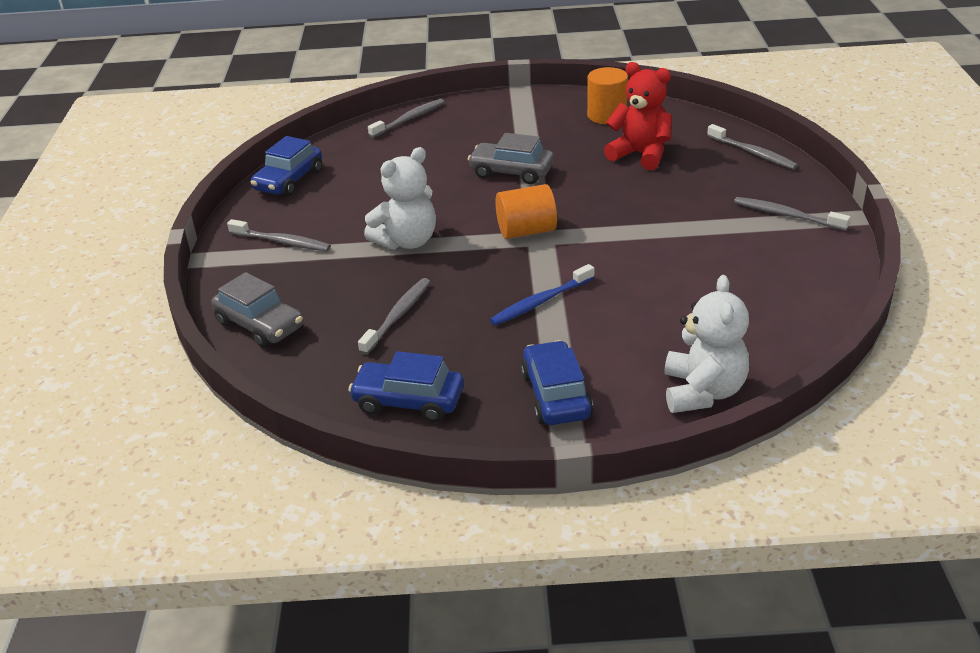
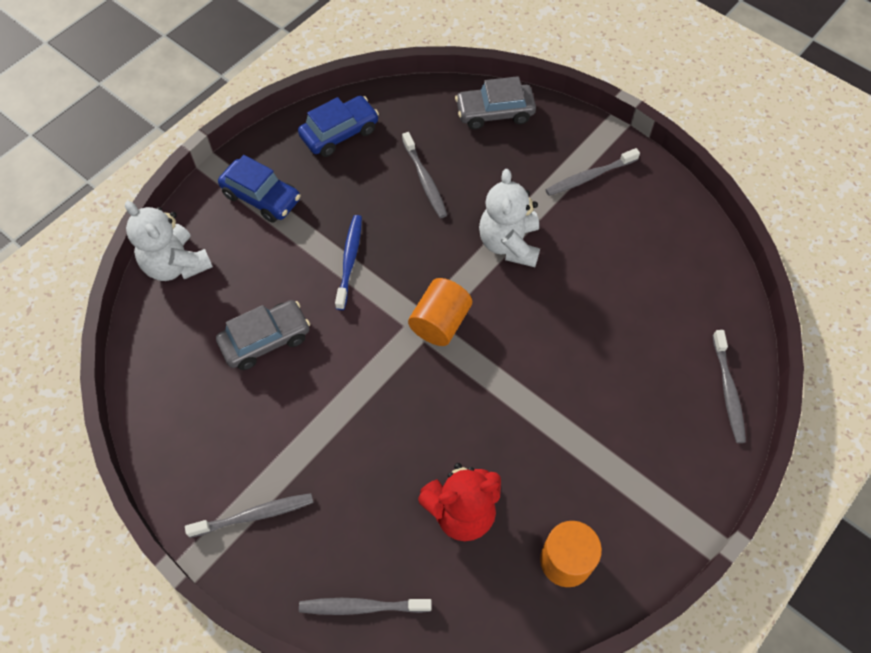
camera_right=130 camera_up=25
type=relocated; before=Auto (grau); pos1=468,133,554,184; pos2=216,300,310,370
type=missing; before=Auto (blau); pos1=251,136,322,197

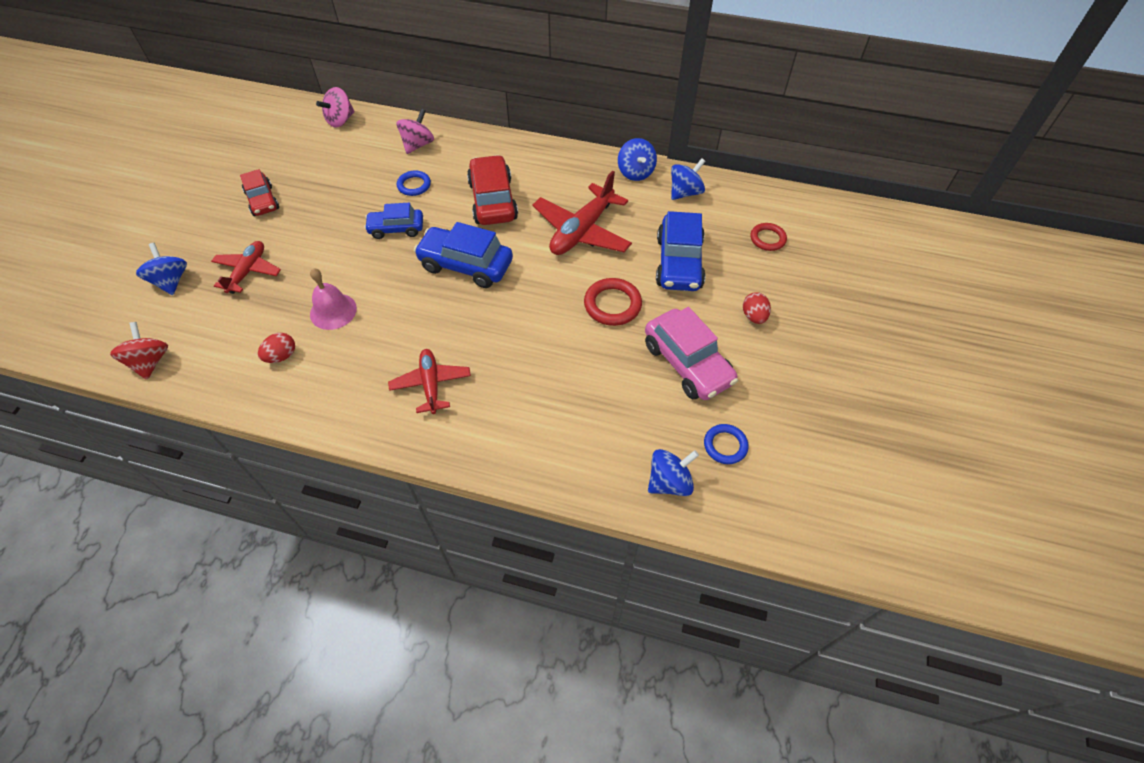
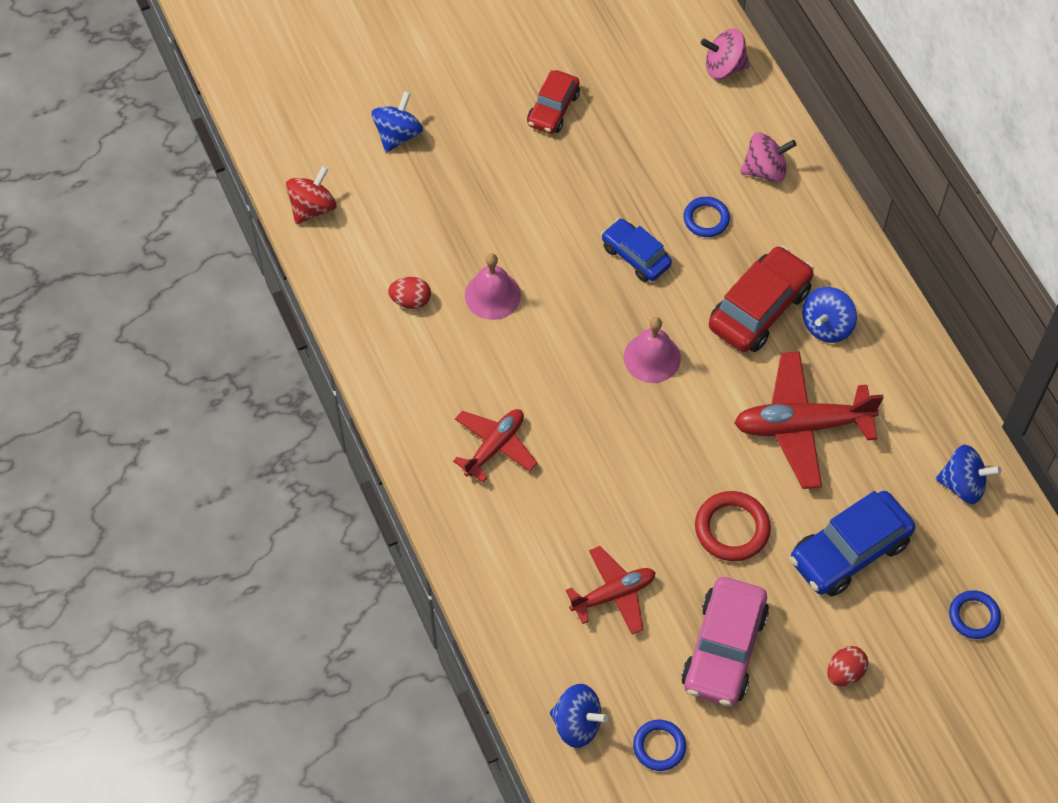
camera_right=50 camera_up=5
type=relocated; before=Kreisel (blau); pos1=618,138,657,181; pos2=802,287,857,343
type=exchanged; before=Auto (blau); after=Glocke (rosa); pos1=414,222,513,288; pos2=624,317,681,383
type=colour; before=Ring (rot); after=Ring (blau); pos1=751,223,787,251; pos2=949,590,1001,639
type=relocated; before=Flugzeug (rot); pos1=211,241,281,294; pos2=566,546,656,635

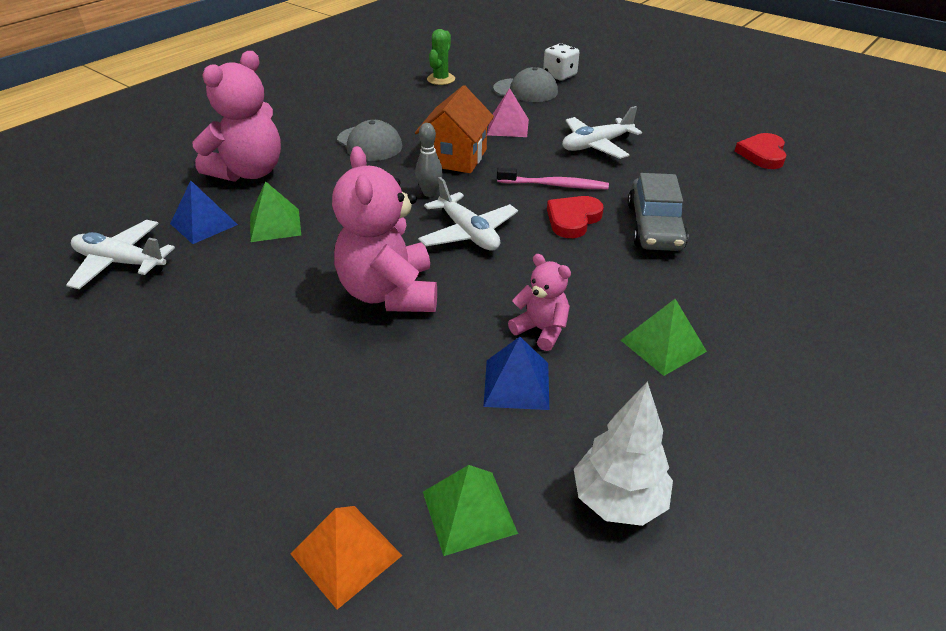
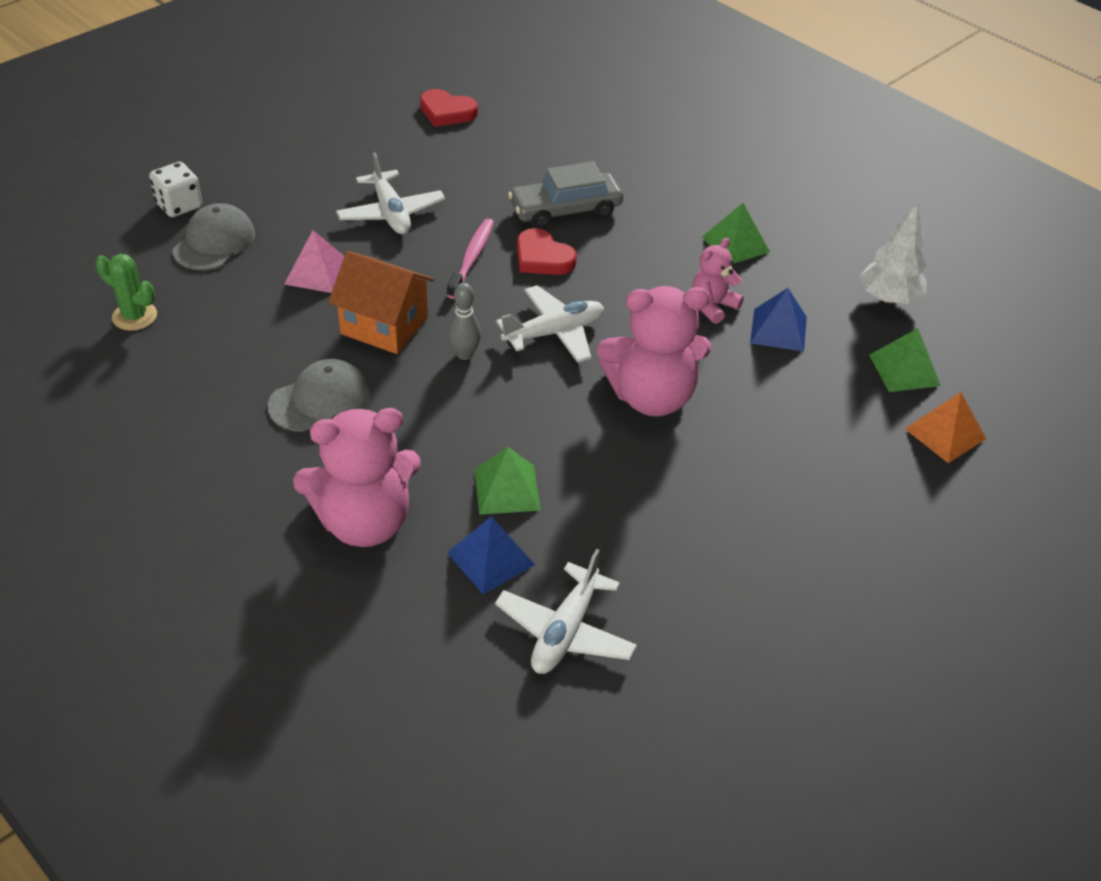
camera_right=-85 camera_up=5
type=spun; before=Teddybär (rosa); pos1=192,51,281,182; pos2=293,408,421,547; turn=120
type=spun; before=Auto (grau); pos1=628,173,688,251; pos2=508,161,623,228; turn=150

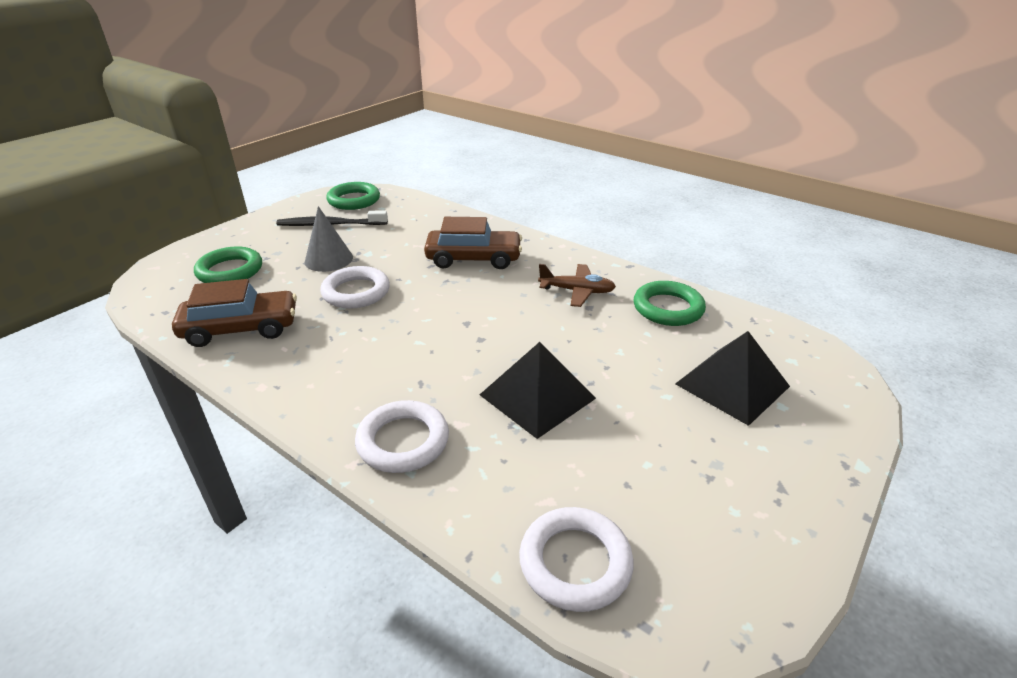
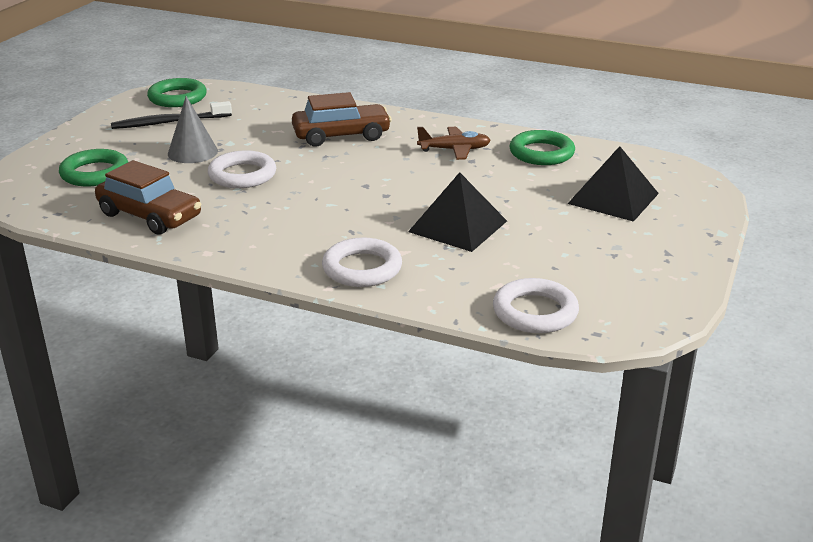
camera_right=-15 camera_up=-5
type=spun; before=Auto (braun); pos1=172,279,297,347; pos2=95,160,201,235; turn=60

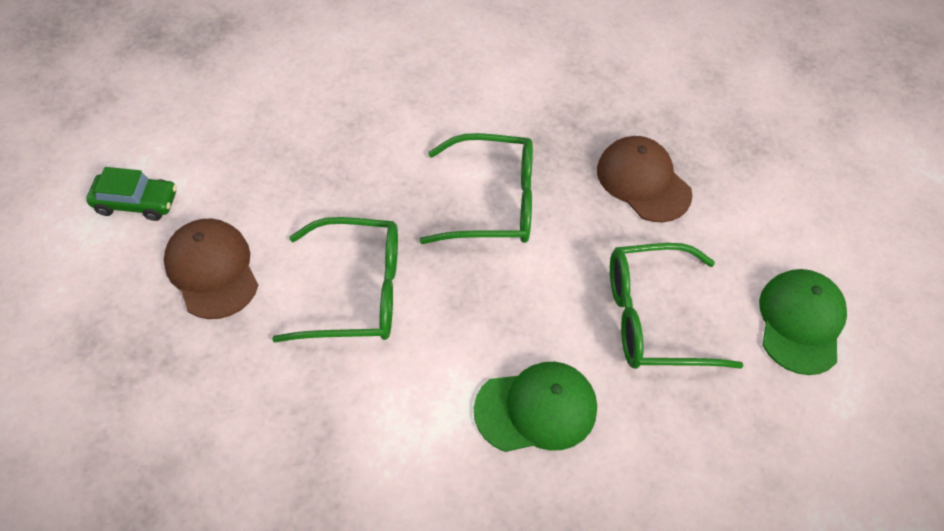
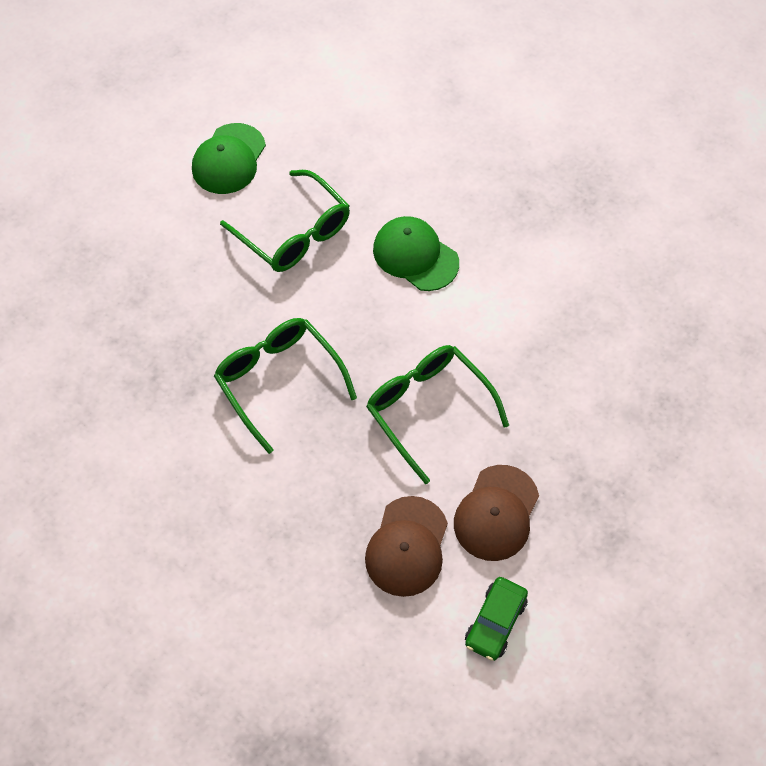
camera_right=-125 camera_up=5
type=relocated; before=Kappe (braun); pos1=597,136,693,222; pos2=365,496,448,597
type=spun; before=Auto (grün); pos1=86,167,177,221; pos2=465,577,528,661; turn=-120
type=spun; before=Kappe (grün); pos1=759,269,847,375; pos2=192,123,266,194; turn=-45

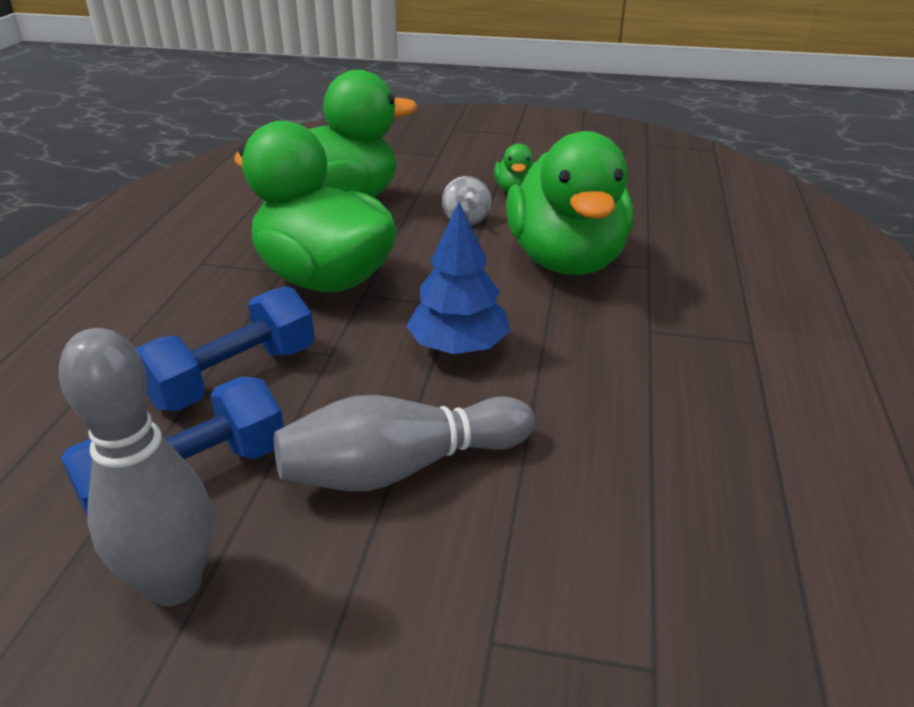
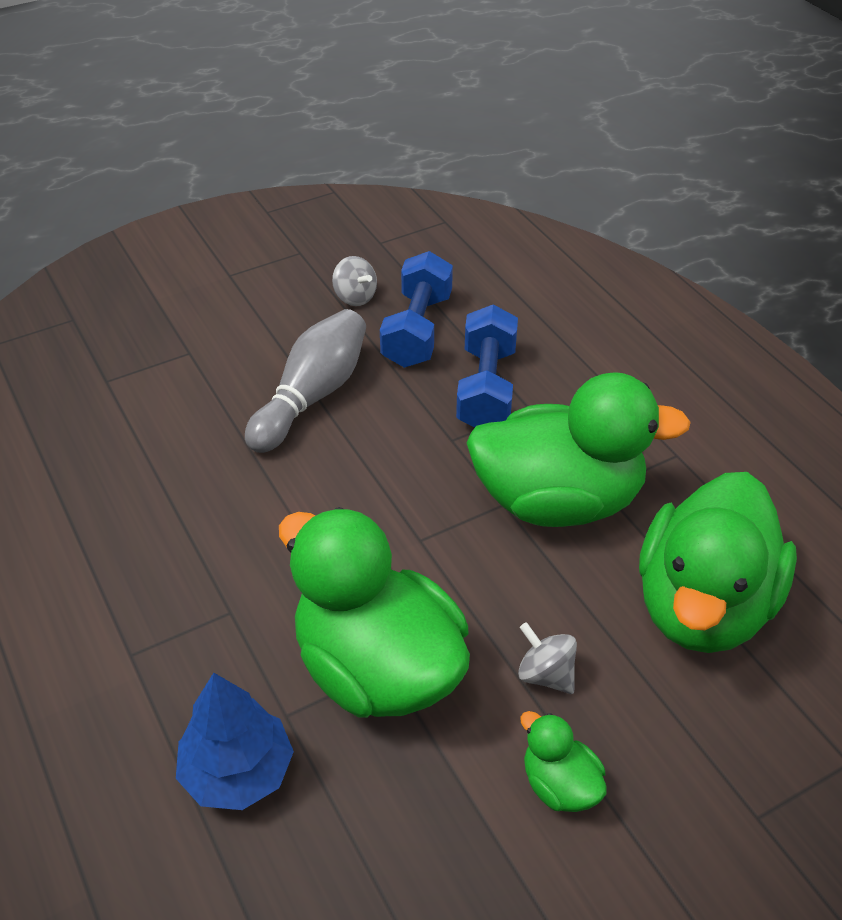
camera_right=140 camera_up=10
type=relocated; before=Baum (blau); pos1=406,202,510,354; pos2=176,673,294,810
type=exchanged; before=Bowlingkegel (grau); after=Kreisel (grau); pos1=59,328,213,606; pos2=332,256,377,306

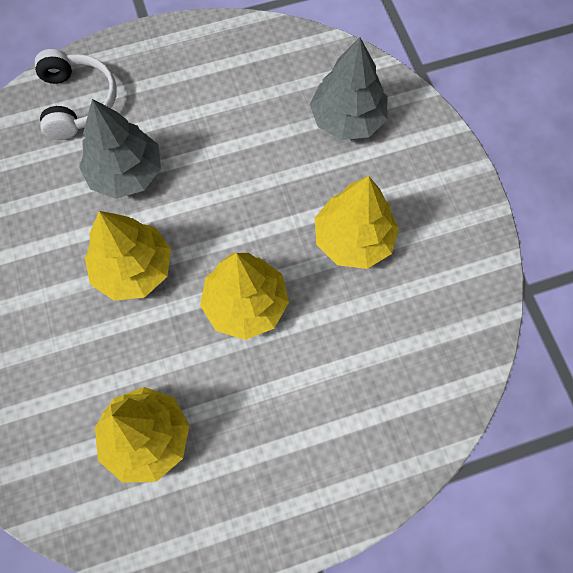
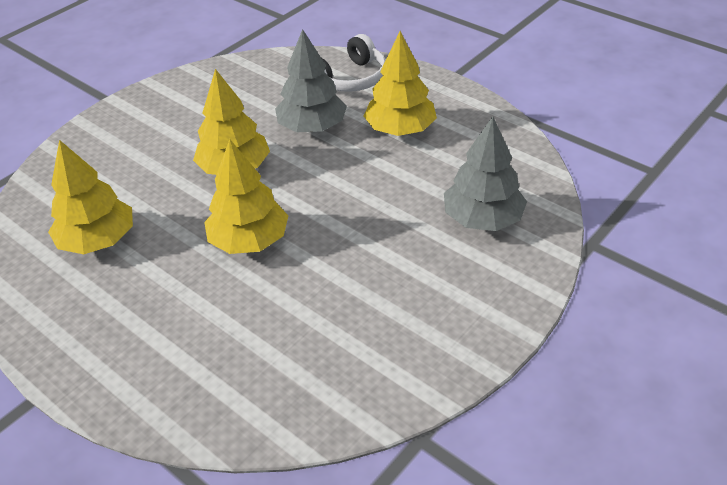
camera_right=60 camera_up=-25
type=relocated; before=Baum (gelb); pos1=315,176,399,269; pos2=364,31,437,136

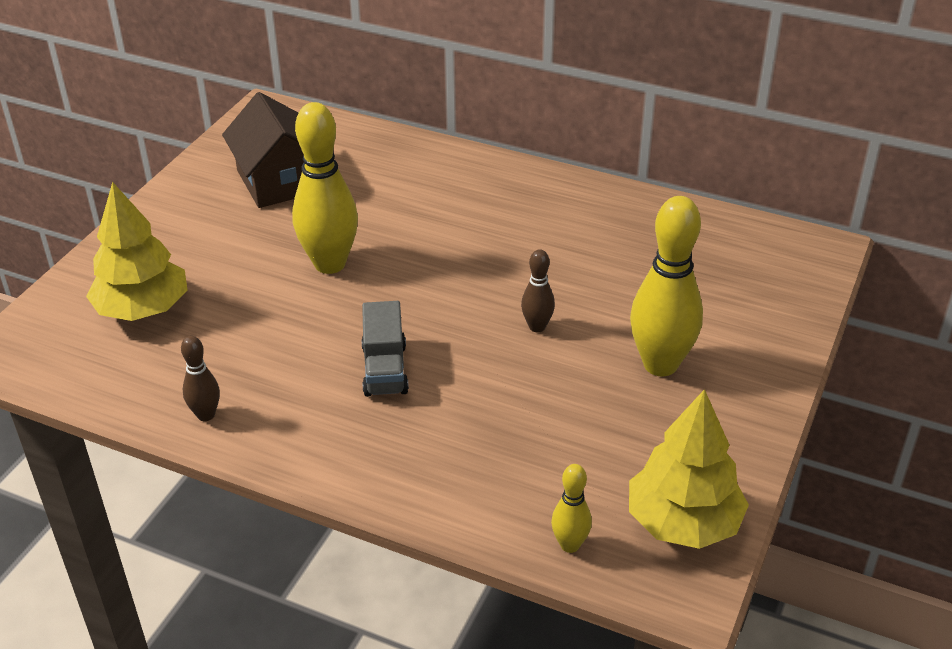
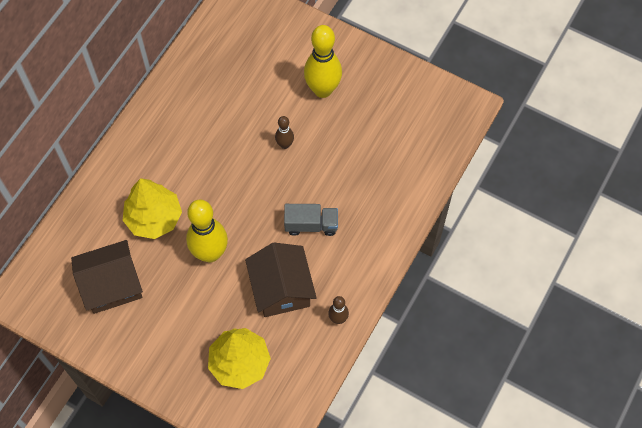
camera_right=-85 camera_up=25
type=relocated; before=Baum (gelb); pos1=629,389,749,549; pos2=123,178,182,239
type=missing; before=Bowlingkegel (gelb); pos1=551,464,592,553
type=appeared; after=Haus (braun); pos2=245,243,317,317

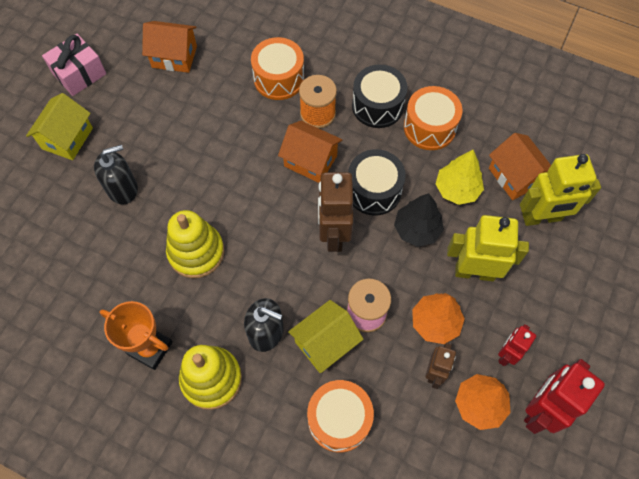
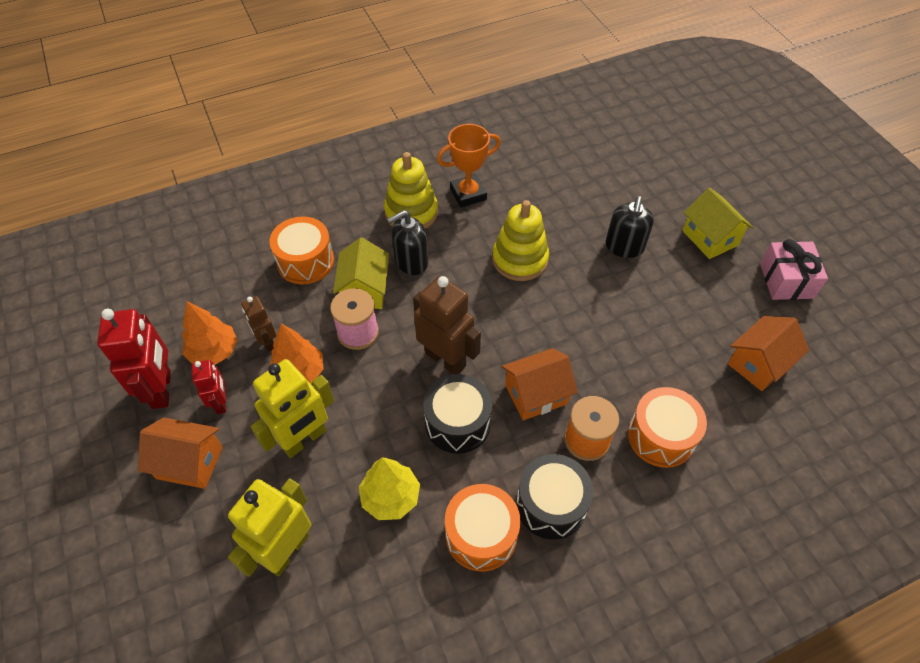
camera_right=130 camera_up=-10
type=relocated; before=Haus (orange); pos1=489,133,551,200; pos2=138,417,223,489
type=missing; before=Baum (schwarz); pos1=394,193,444,247

